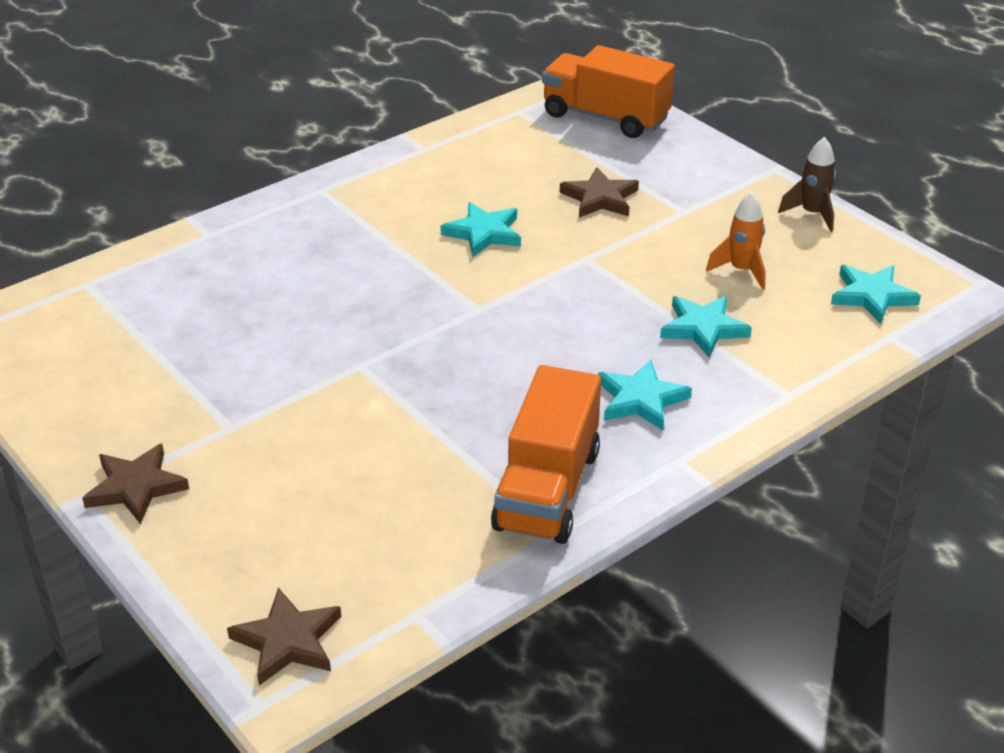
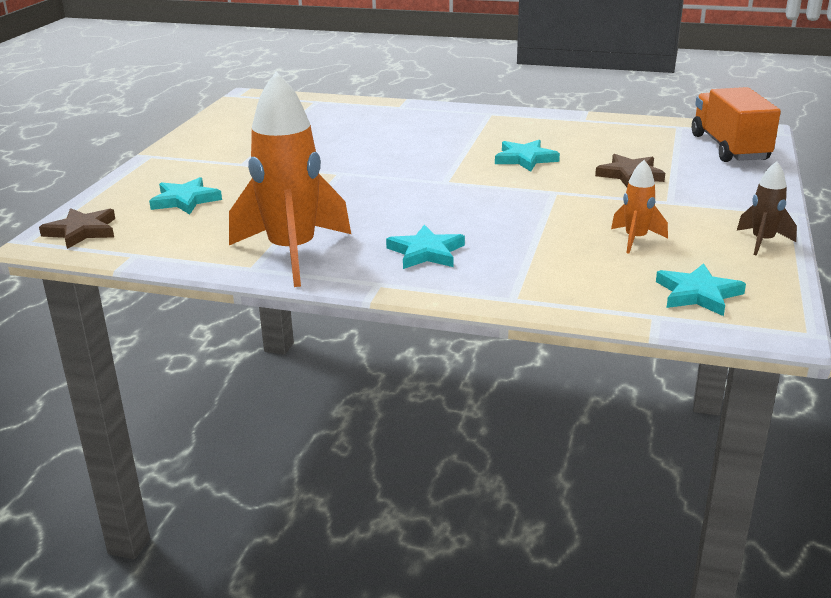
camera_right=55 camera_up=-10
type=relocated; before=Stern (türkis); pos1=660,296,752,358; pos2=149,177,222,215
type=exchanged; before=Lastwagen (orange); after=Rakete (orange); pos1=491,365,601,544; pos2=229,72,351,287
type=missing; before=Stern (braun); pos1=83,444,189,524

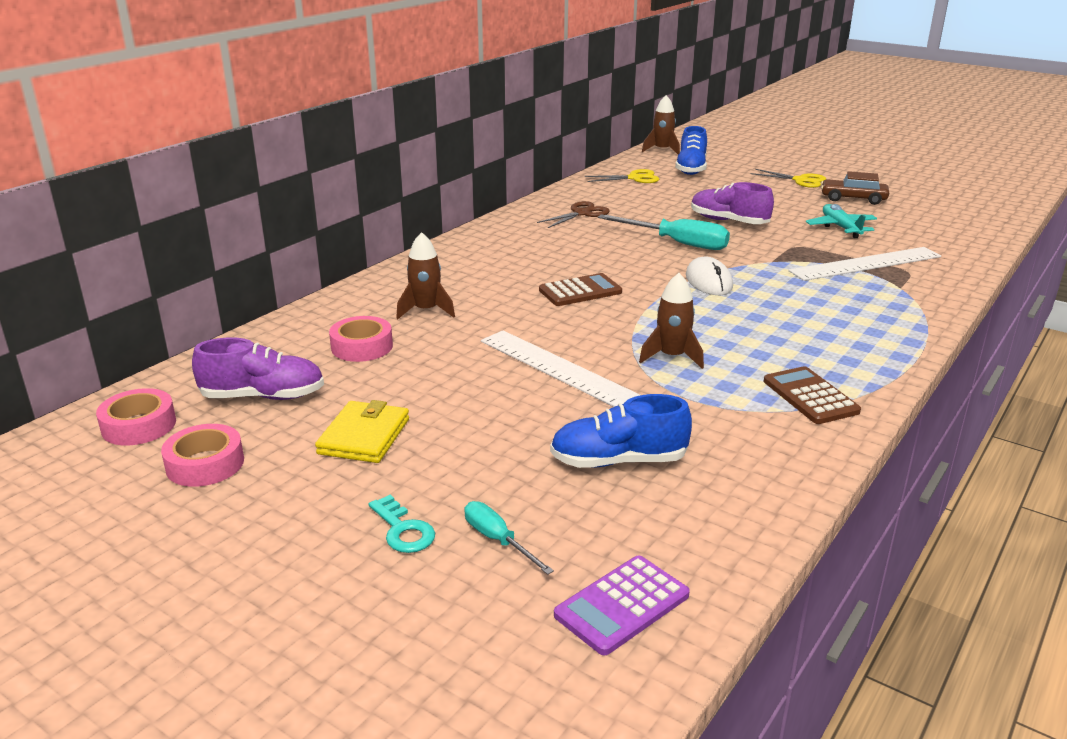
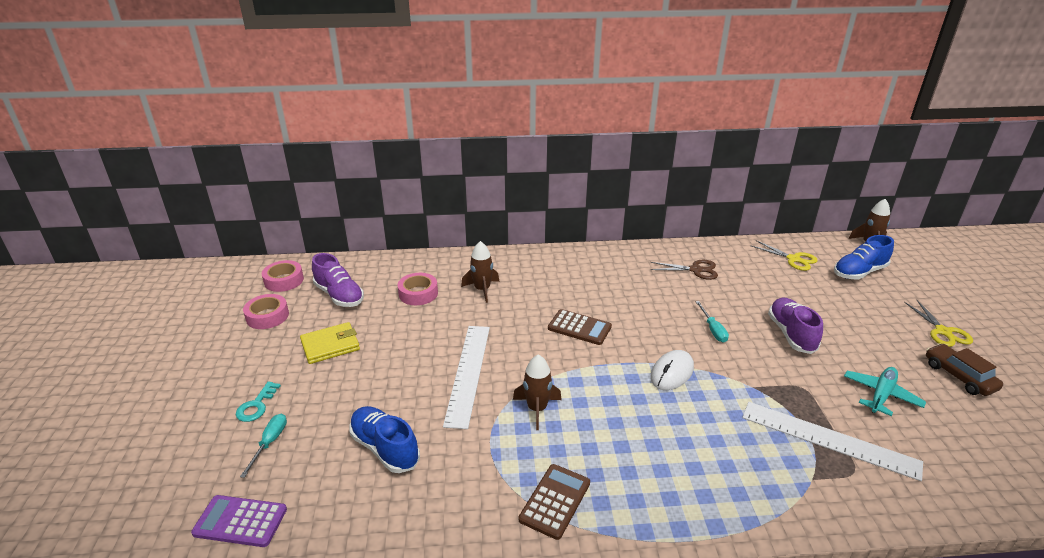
camera_right=50 camera_up=5
type=size; before=Schraubenzieher (türkis); pos1=598,214,730,250; pos2=696,301,729,342; scale=0.54

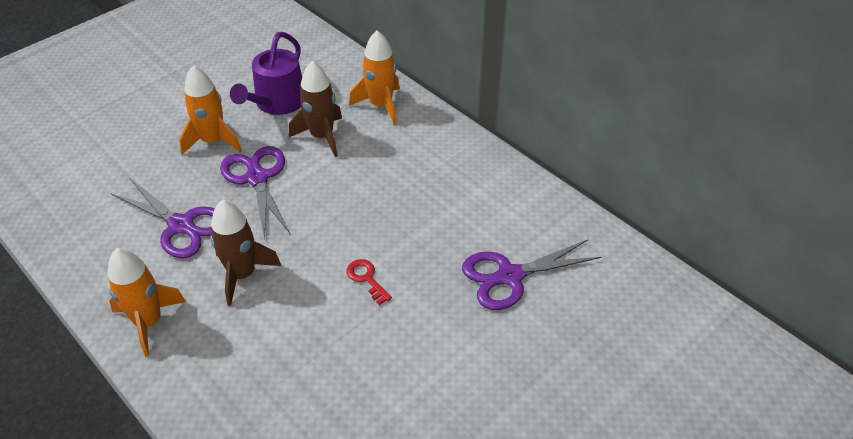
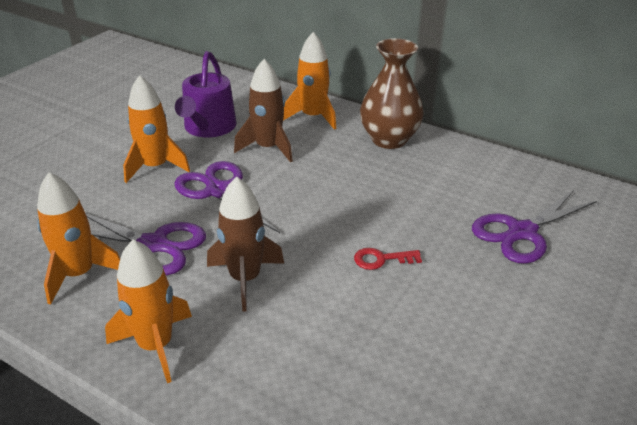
camera_right=-15 camera_up=-10
type=spun; before=Schlüssel (rot); pos1=346,259,392,305; pos2=354,248,422,270; turn=-45
type=appeared; after=Vase (braun); pos2=360,38,424,149
type=appeared; after=Rakete (orange); pos2=37,172,120,305

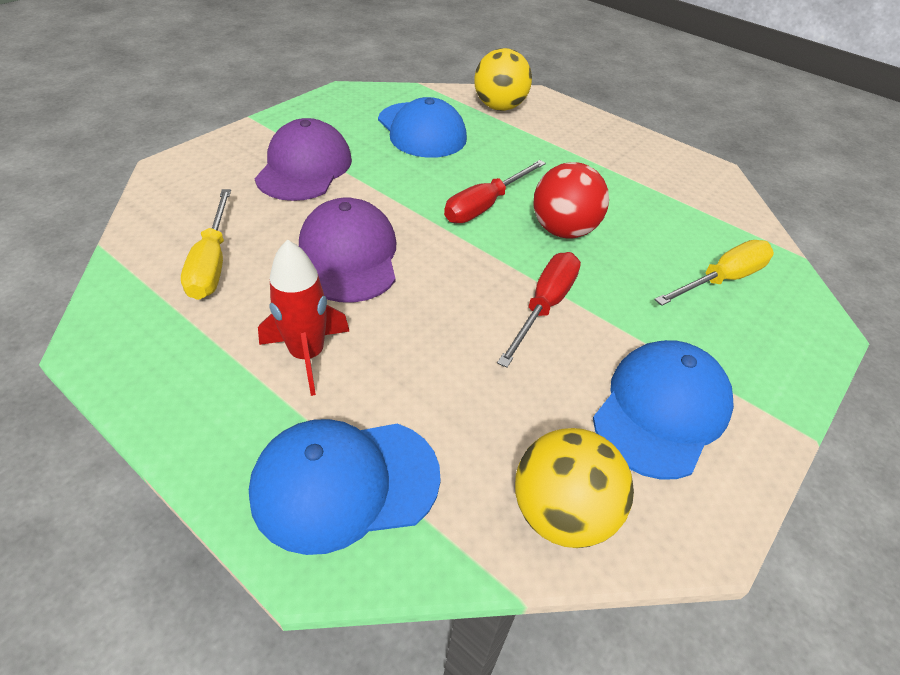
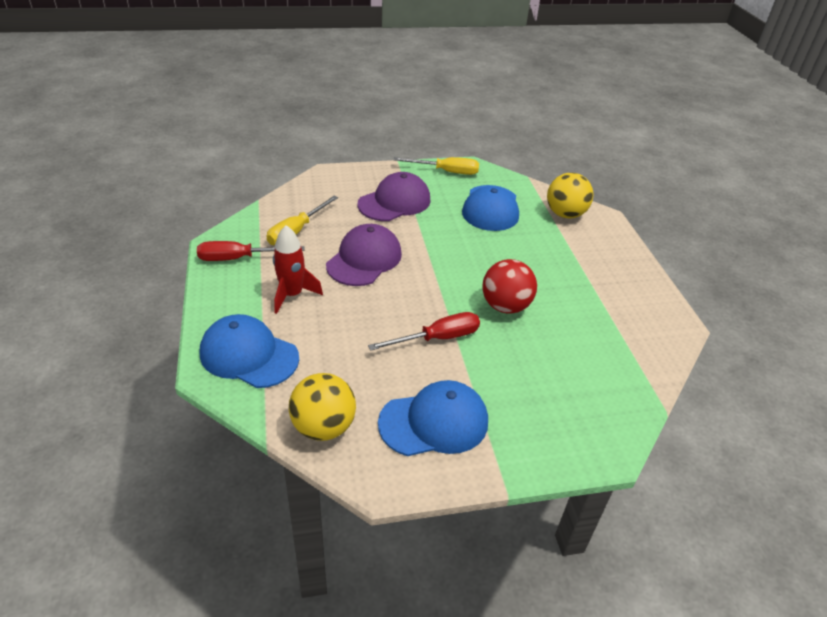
camera_right=40 camera_up=-5
type=relocated; before=Schraubenzieher (rot); pos1=444,160,546,223; pos2=197,241,305,261
type=relocated; before=Schraubenzieher (gelb); pos1=655,240,774,306; pos2=394,157,479,175

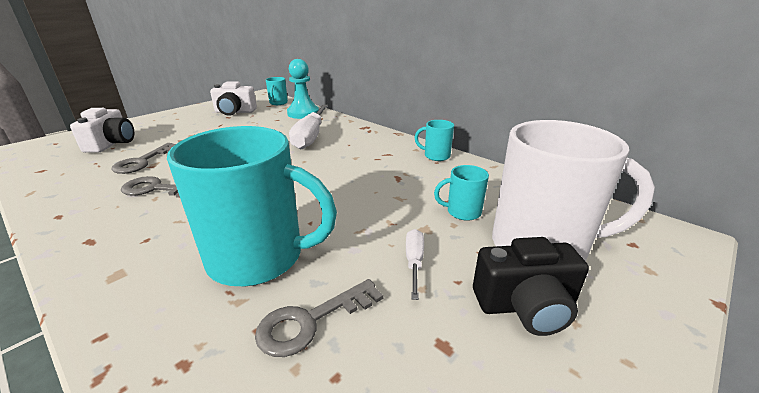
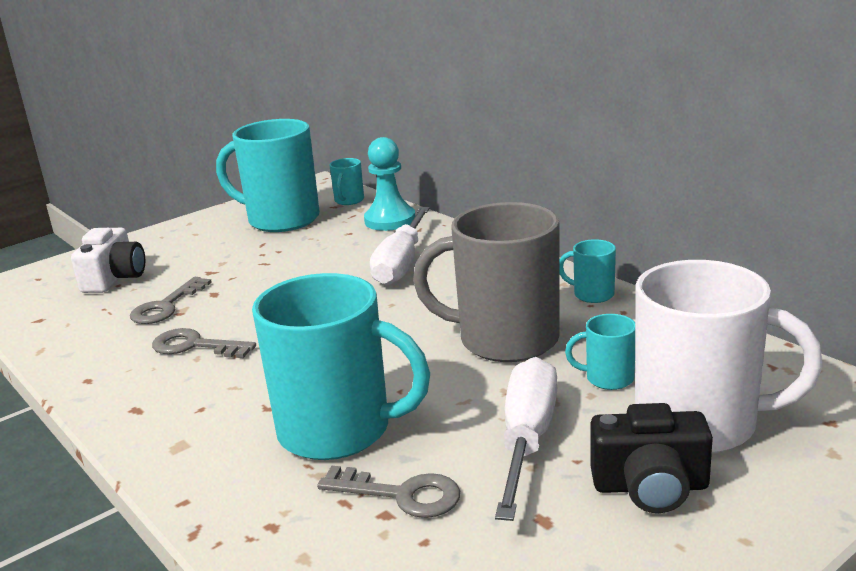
camera_right=10 camera_up=-5
type=exchanged; before=Kamera (weiß); after=Tasse (türkis); pos1=210,81,257,116; pos2=216,119,320,232
type=size; before=Schraubenzieher (weiß); pos1=406,229,424,300; pos2=495,357,558,521; scale=2.07
type=spun; before=Schlüssel (grau); pos1=255,279,383,357; pos2=317,465,460,518; turn=-135
type=appeared; after=Tasse (grau); pos2=413,202,559,362

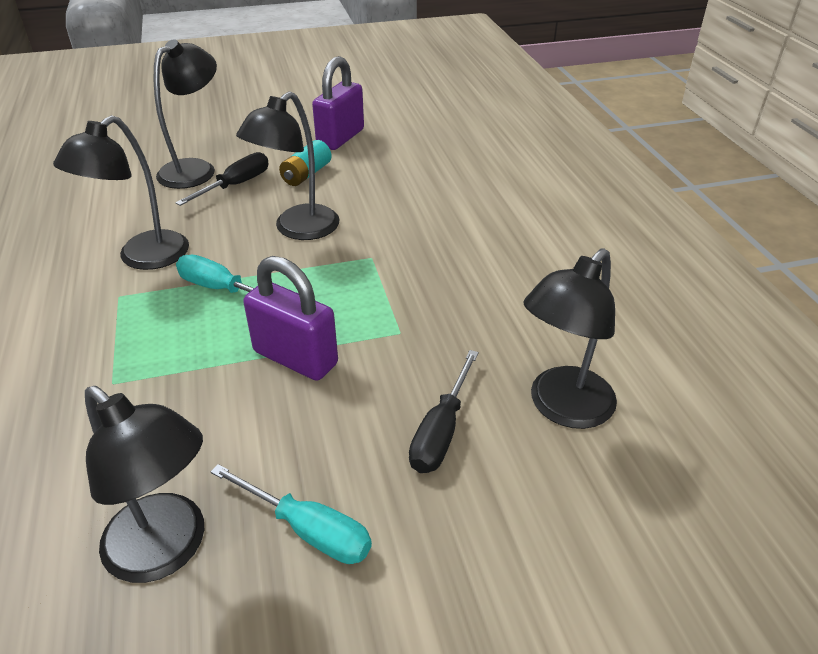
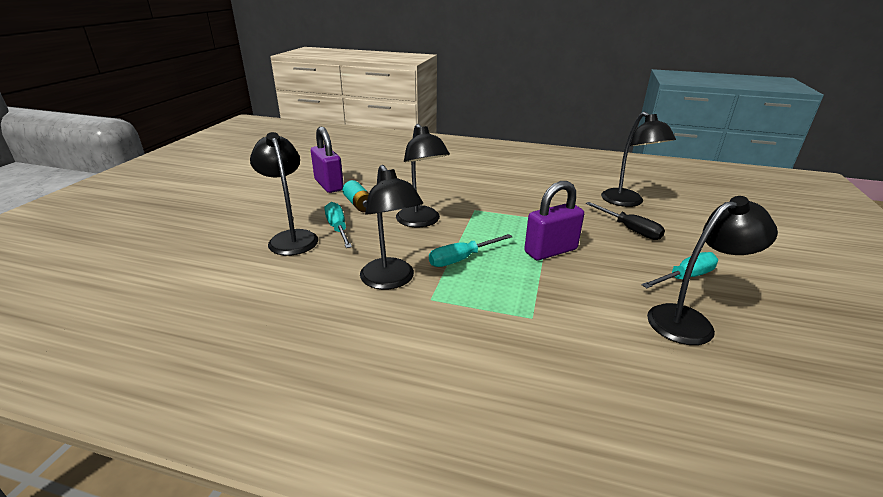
camera_right=-60 camera_up=-10
type=colour; before=Schraubenzieher (schwarz); after=Schraubenzieher (türkis); pos1=175,152,269,206; pos2=325,202,352,248

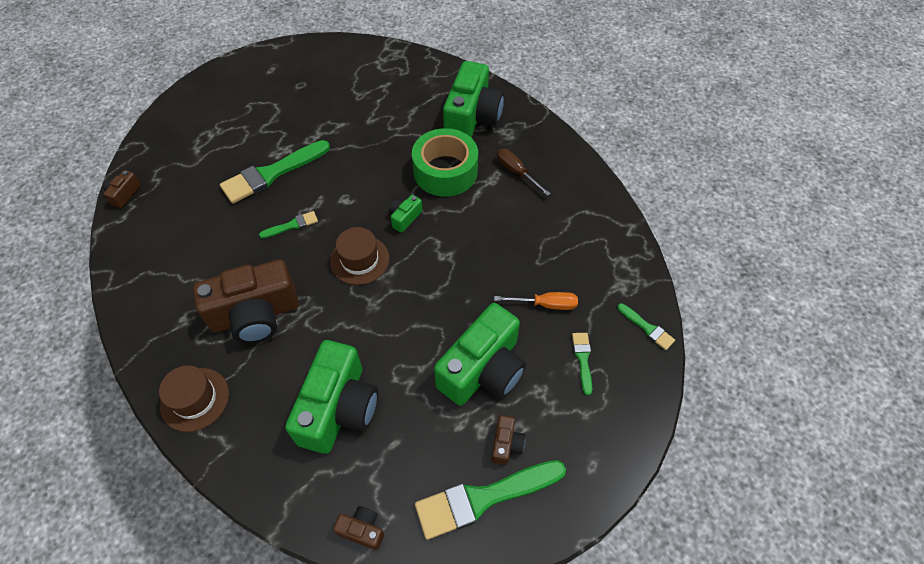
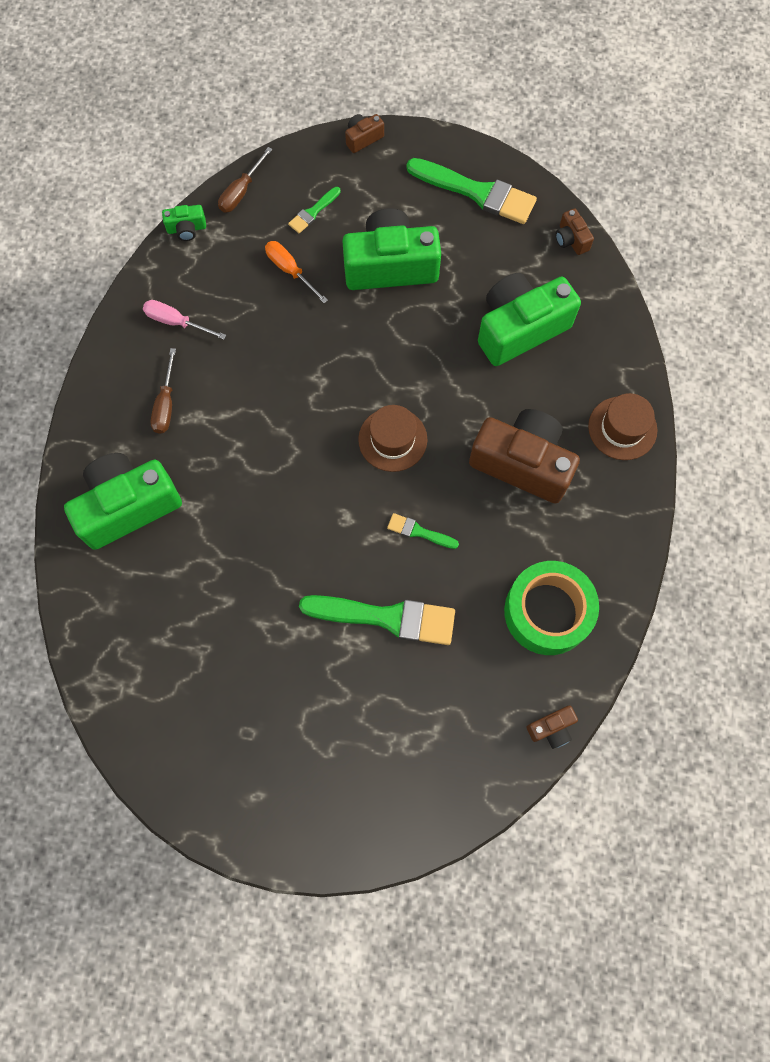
camera_right=-135 camera_up=15
type=relocated; before=Klebeband (grün); pos1=412,128,478,196; pos2=504,561,599,655
type=relocated; before=Kamera (grün); pos1=389,195,422,233; pos2=162,205,206,241
type=exchanged; before=Pinsel (grün); after=Schraubenzieher (braun); pos1=617,303,675,350; pos2=218,147,272,213
type=relocated; before=Kamera (braun); pos1=491,415,525,465; pos2=345,114,384,153
type=appeared; after=Schraubenzieher (rosa); pos2=143,300,226,340

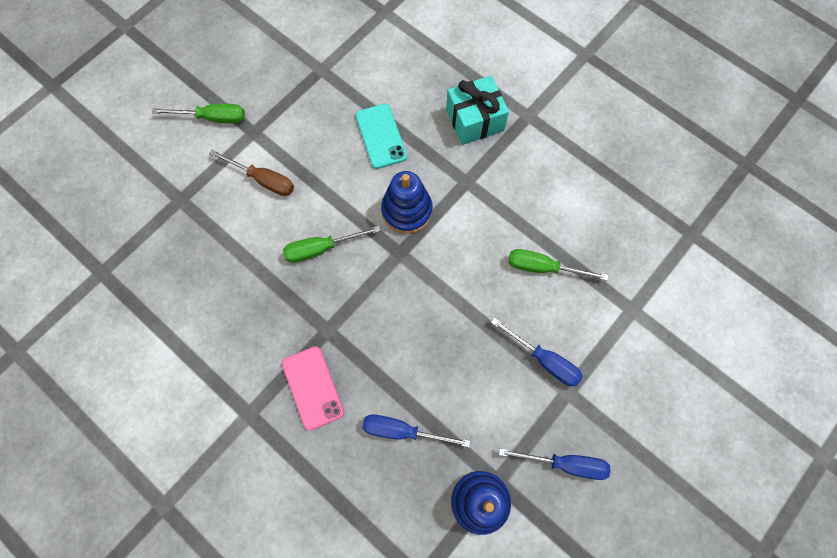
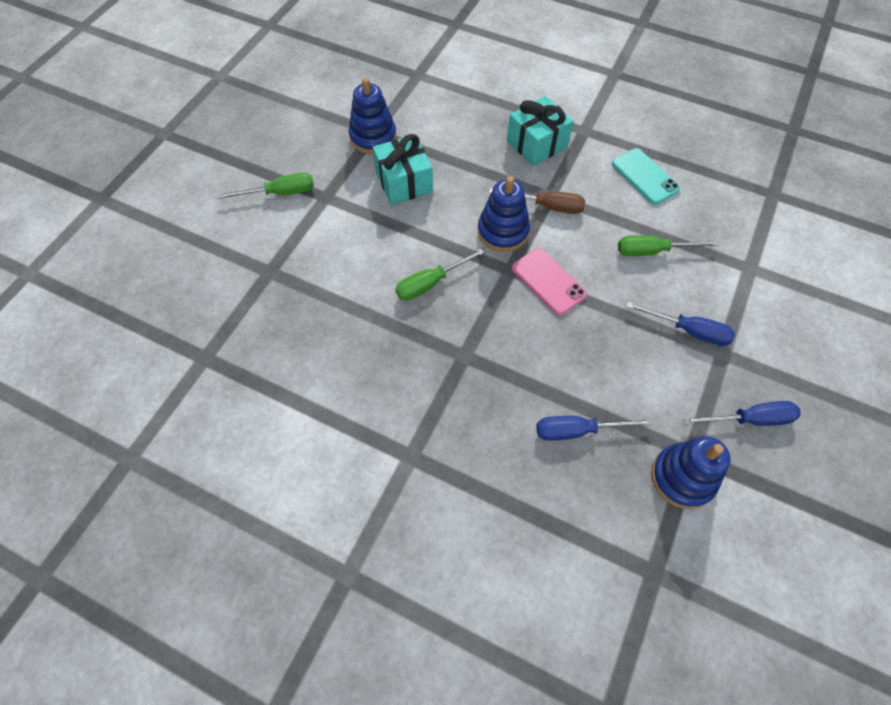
camera_right=-15 camera_up=-10
type=relocated; before=Handy (türkis); pos1=356,104,407,169; pos2=612,148,680,205
type=relocated; before=Schraubenzieher (braun); pos1=209,150,294,196; pos2=489,188,585,214
type=relocated; before=Handy (rosa); pos1=282,346,344,430; pos2=512,248,587,315
type=appeared; after=Stapelspielzeug (blau); pos2=348,77,397,154
type=appeared; after=Geschenk (türkis); pos2=372,134,433,205

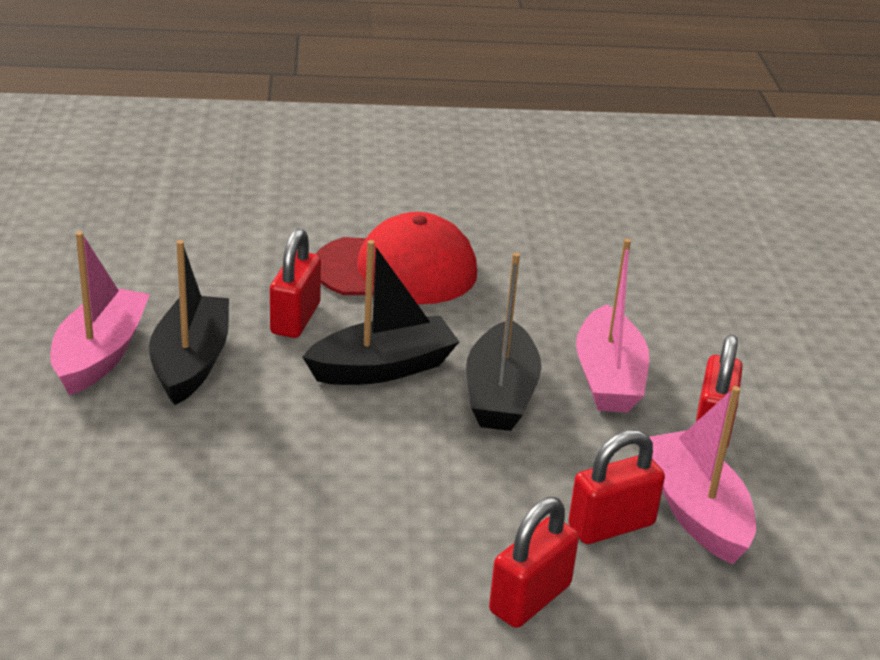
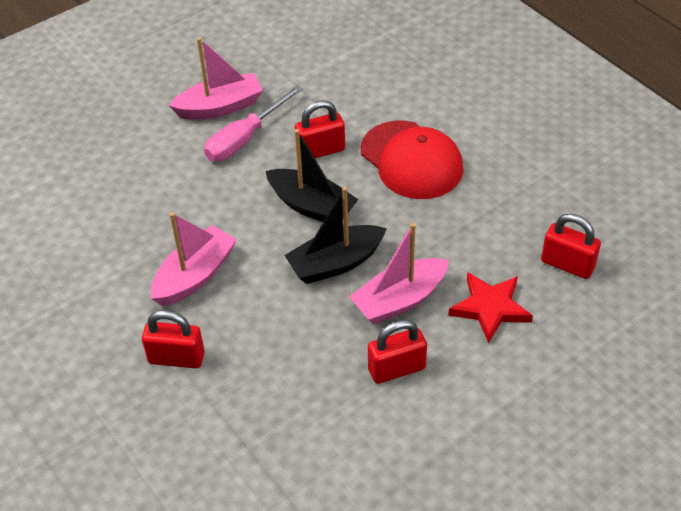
camera_right=60 camera_up=15
type=exchanged; before=Boot (schwarz); after=Schraubenzieher (rosa); pos1=149,240,229,405; pos2=204,85,303,161
type=relocated; before=Boot (rosa); pos1=649,386,756,564; pos2=151,212,237,306
type=relocated; before=Vorhängeschloss (rot); pos1=568,430,665,544; pos2=541,214,601,279
type=appeared; after=Stern (rot); pos2=448,272,533,343

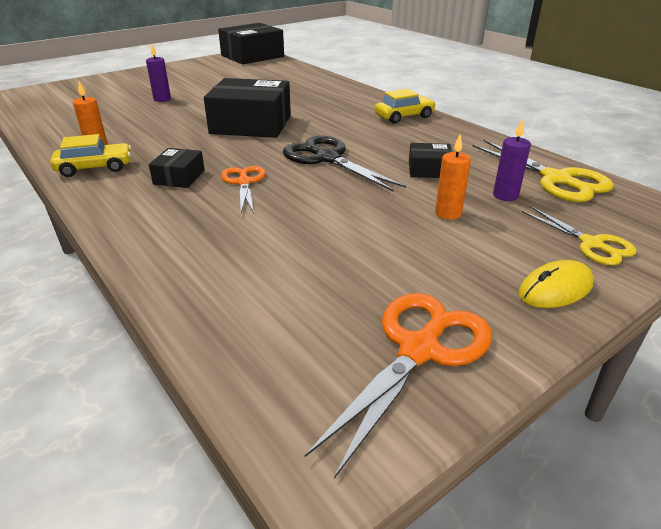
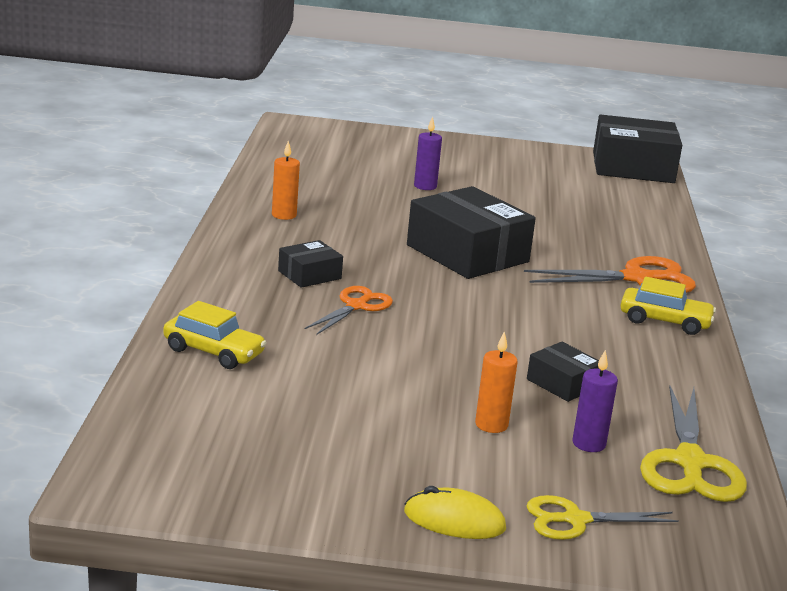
camera_right=40 camera_up=-10
type=relocated; before=Auto (gelb); pos1=50,134,131,177; pos2=163,301,266,369
type=missing; before=Schere (schwarz); pos1=283,136,406,191
type=spun; before=Schere (gelb); pos1=522,207,637,265; pos2=527,495,679,540; turn=75
type=relocated; before=Schere (orange); pos1=305,293,492,479; pos2=524,256,696,293

